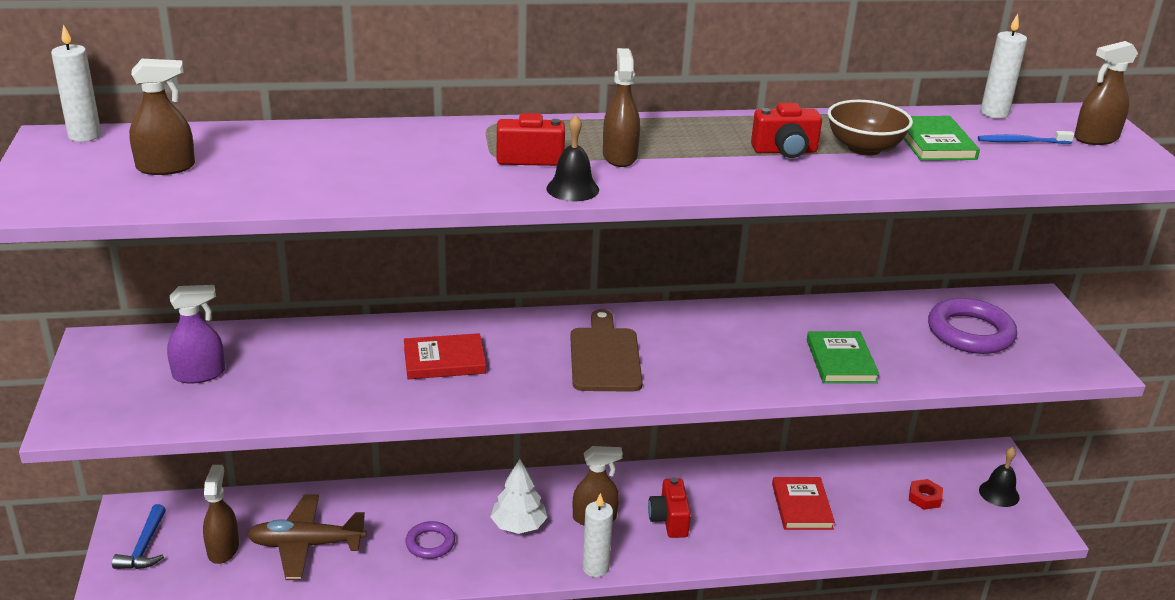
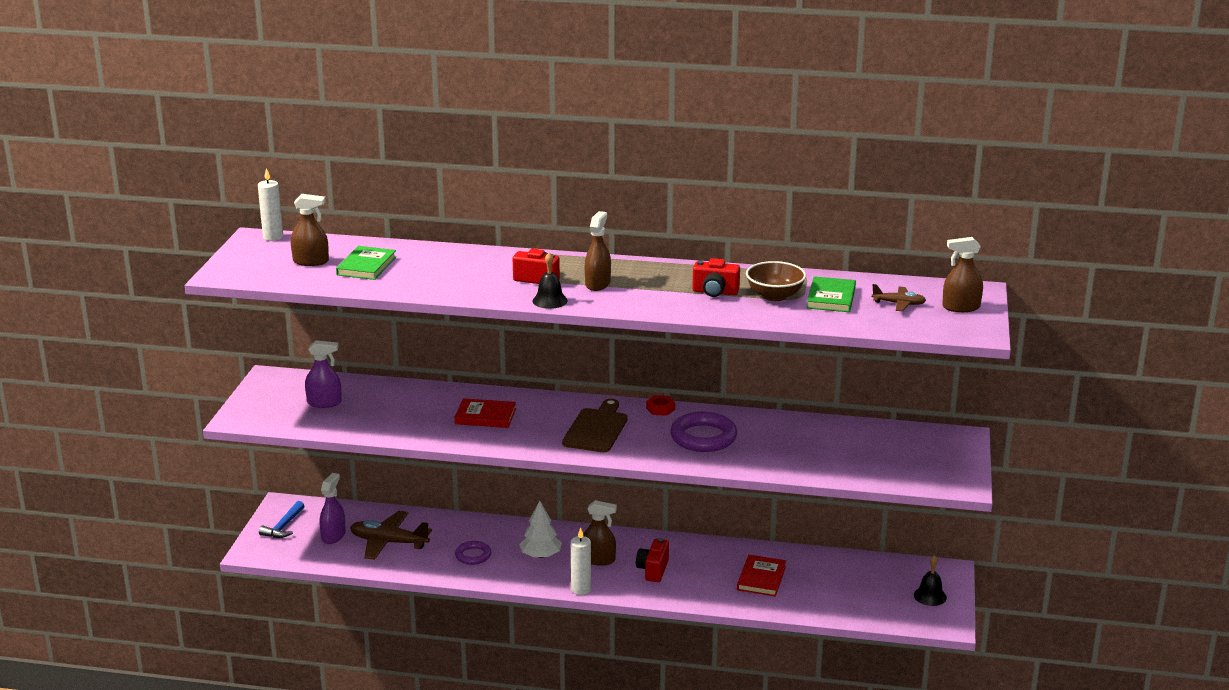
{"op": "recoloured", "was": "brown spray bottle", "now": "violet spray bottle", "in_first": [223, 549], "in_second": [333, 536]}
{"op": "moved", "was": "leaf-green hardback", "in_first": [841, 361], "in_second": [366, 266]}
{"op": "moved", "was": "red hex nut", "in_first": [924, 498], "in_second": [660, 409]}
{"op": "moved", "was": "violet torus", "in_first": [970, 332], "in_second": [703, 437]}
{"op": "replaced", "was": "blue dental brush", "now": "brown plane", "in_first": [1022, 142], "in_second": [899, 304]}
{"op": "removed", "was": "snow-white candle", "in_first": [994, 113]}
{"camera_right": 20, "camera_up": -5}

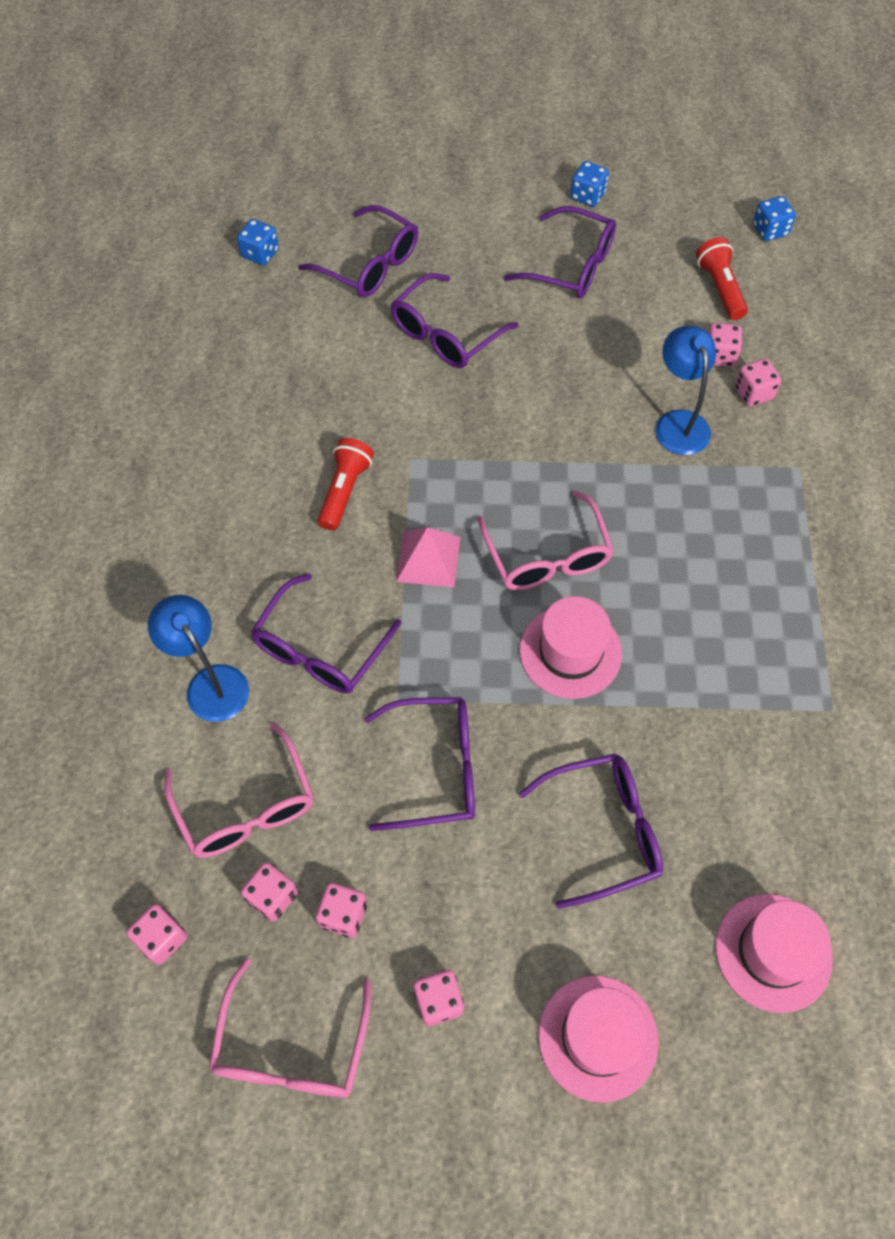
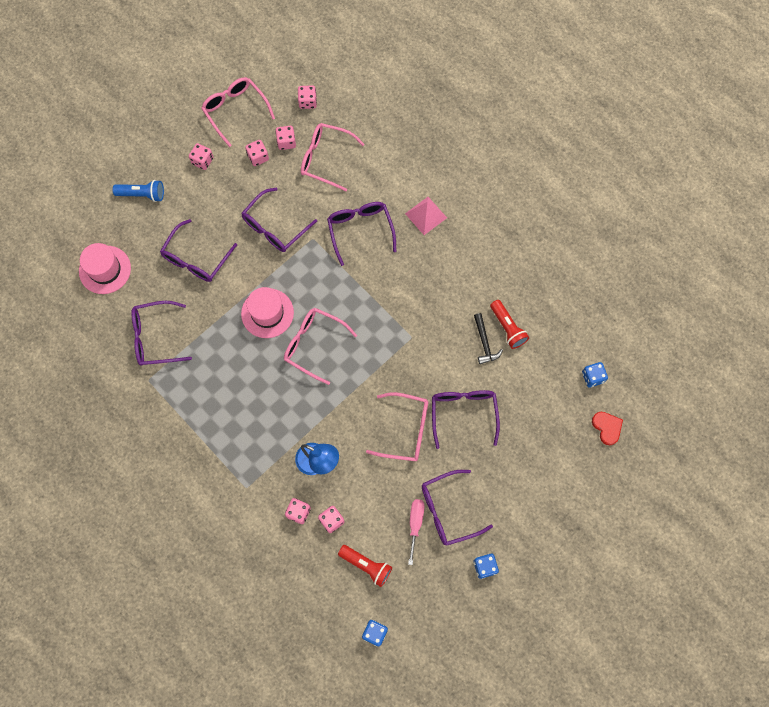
{"op": "removed", "was": "blue desk lamp", "in_first": [210, 682]}
{"op": "moved", "was": "violet eyeglasses", "in_first": [369, 264], "in_second": [156, 337]}
{"op": "moved", "was": "red torch", "in_first": [345, 491], "in_second": [507, 328]}
{"op": "moved", "was": "rose-pink pyramid", "in_first": [428, 559], "in_second": [426, 215]}
{"op": "replaced", "was": "rose-pink top hat", "now": "blue torch", "in_first": [598, 1037], "in_second": [142, 194]}
{"op": "added", "now": "rose-pink eyeglasses", "in_second": [405, 430]}
{"op": "added", "now": "rose-pink hand screwdriver", "in_second": [415, 524]}
{"op": "added", "now": "ebony hammer", "in_second": [484, 343]}
{"op": "added", "now": "red heart", "in_second": [607, 427]}
{"camera_right": 135, "camera_up": 10}

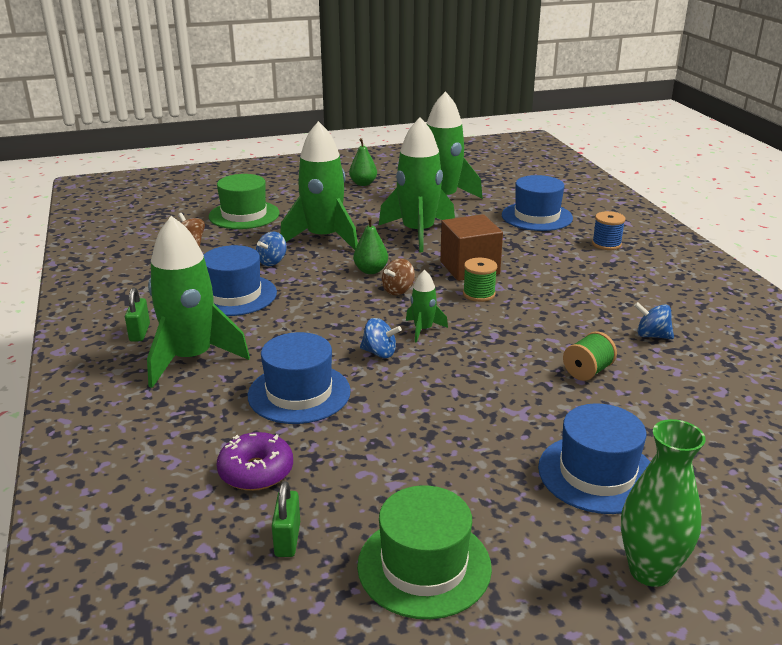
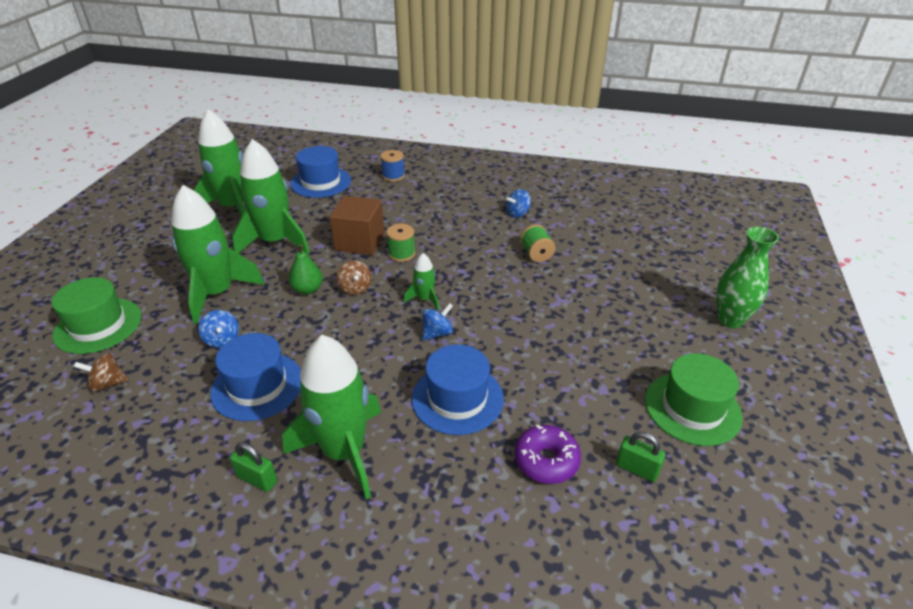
{"op": "removed", "was": "leaf-green toy pear", "in_first": [363, 184]}
{"op": "removed", "was": "blue top hat", "in_first": [597, 473]}
{"camera_right": -60, "camera_up": 10}

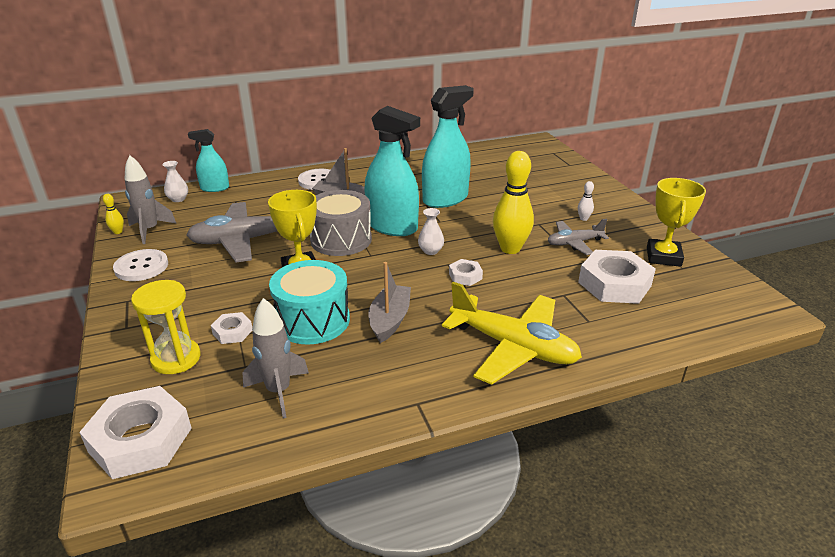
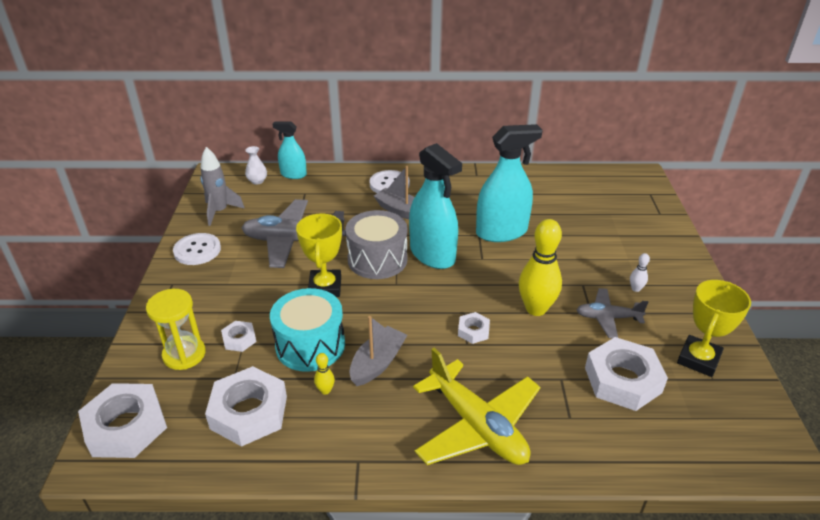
{"op": "moved", "was": "golden tenpin", "in_first": [118, 232], "in_second": [325, 390]}
{"op": "replaced", "was": "gray spaceship", "now": "snow-white hex nut", "in_first": [278, 391], "in_second": [249, 412]}
{"op": "removed", "was": "snow-white tall vase", "in_first": [430, 251]}
{"camera_right": 20, "camera_up": 5}

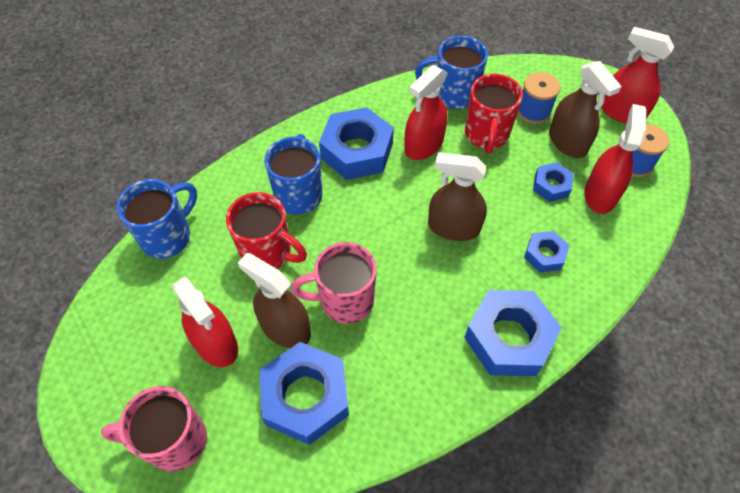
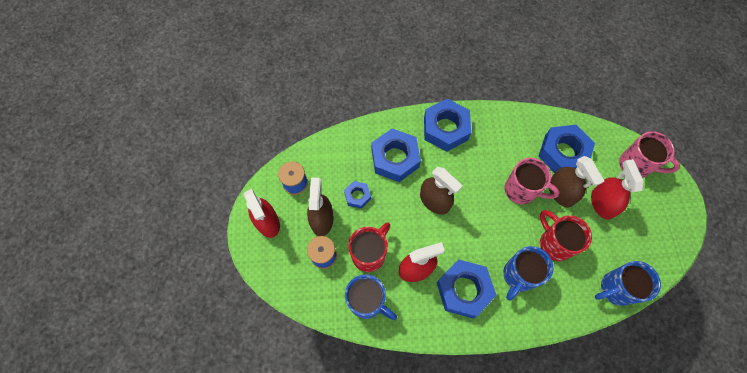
{"op": "resized", "was": "blue hex nut", "in_first": [544, 255], "in_second": [395, 158], "ratio": 1.93}
{"op": "removed", "was": "red spray bottle", "in_first": [600, 194]}
{"camera_right": -150, "camera_up": 10}

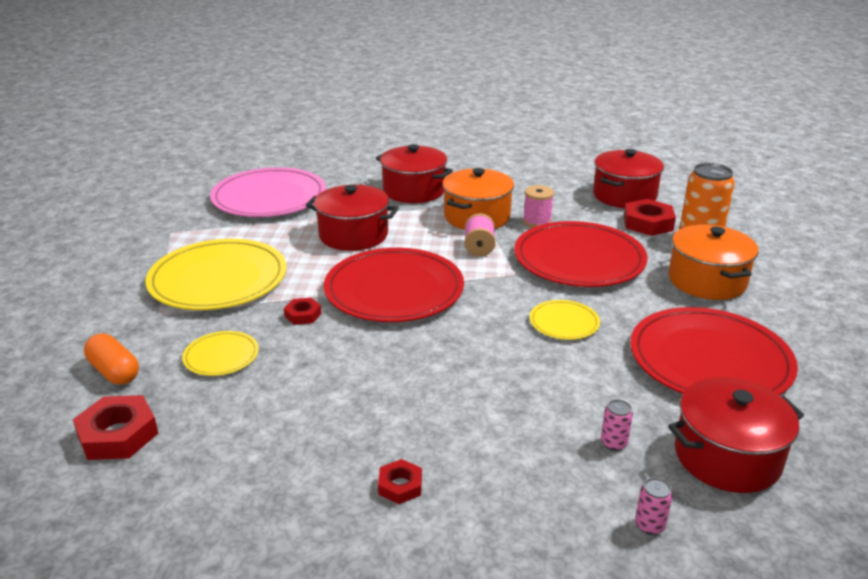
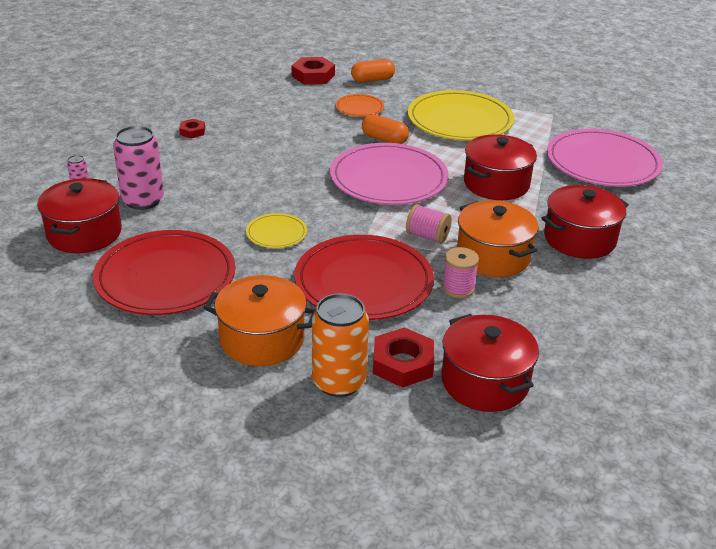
{"op": "recoloured", "was": "golden flat dish", "now": "orange-coloured flat dish", "in_first": [221, 356], "in_second": [359, 108]}
{"op": "replaced", "was": "red hex nut", "now": "orange-coloured capsule", "in_first": [303, 315], "in_second": [384, 139]}
{"op": "recoloured", "was": "red flat dish", "now": "rose-pink flat dish", "in_first": [394, 290], "in_second": [388, 178]}
{"op": "resized", "was": "rose-pink soda can", "in_first": [613, 443], "in_second": [143, 200], "ratio": 2.31}
{"camera_right": 115, "camera_up": 5}

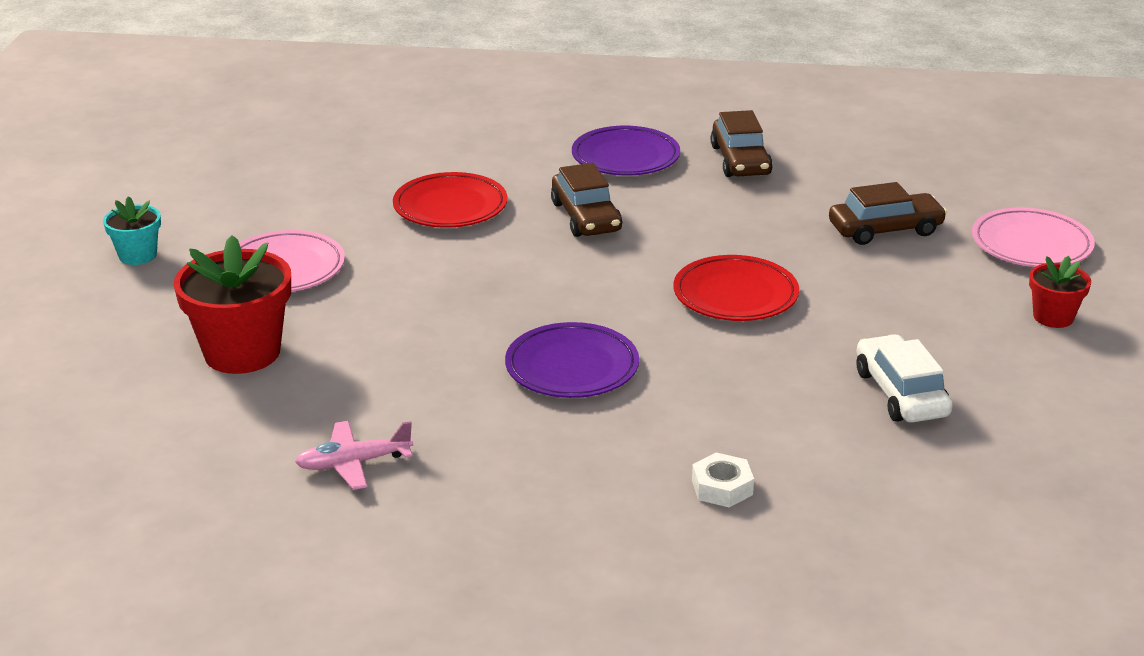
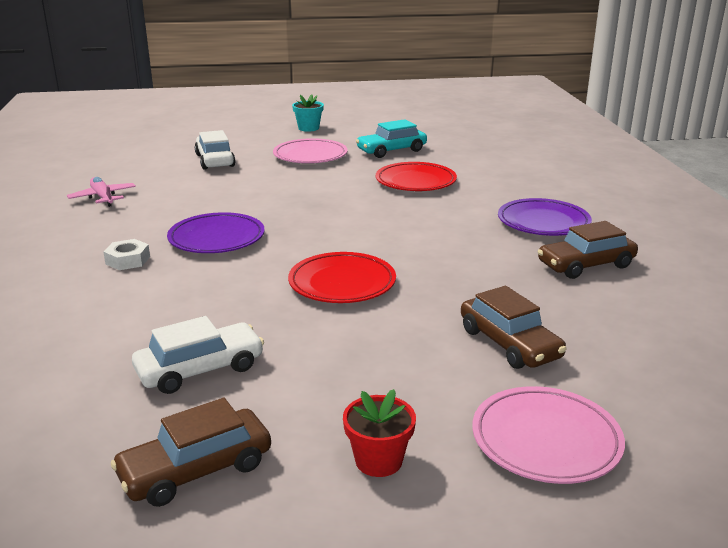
{"op": "replaced", "was": "red plant pot", "now": "snow-white toy car", "in_first": [242, 353], "in_second": [215, 160]}
{"op": "moved", "was": "brown toy car", "in_first": [586, 217], "in_second": [196, 470]}
{"op": "moved", "was": "snow-white hex nut", "in_first": [722, 487], "in_second": [128, 260]}
{"op": "added", "now": "turquoise toy car", "in_second": [391, 151]}
{"camera_right": 75, "camera_up": -5}

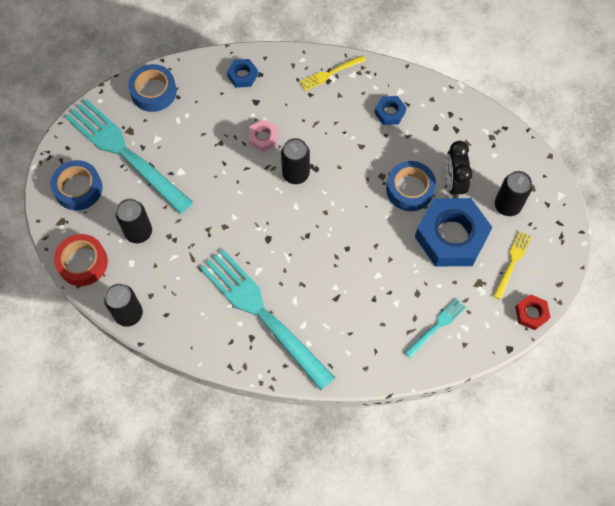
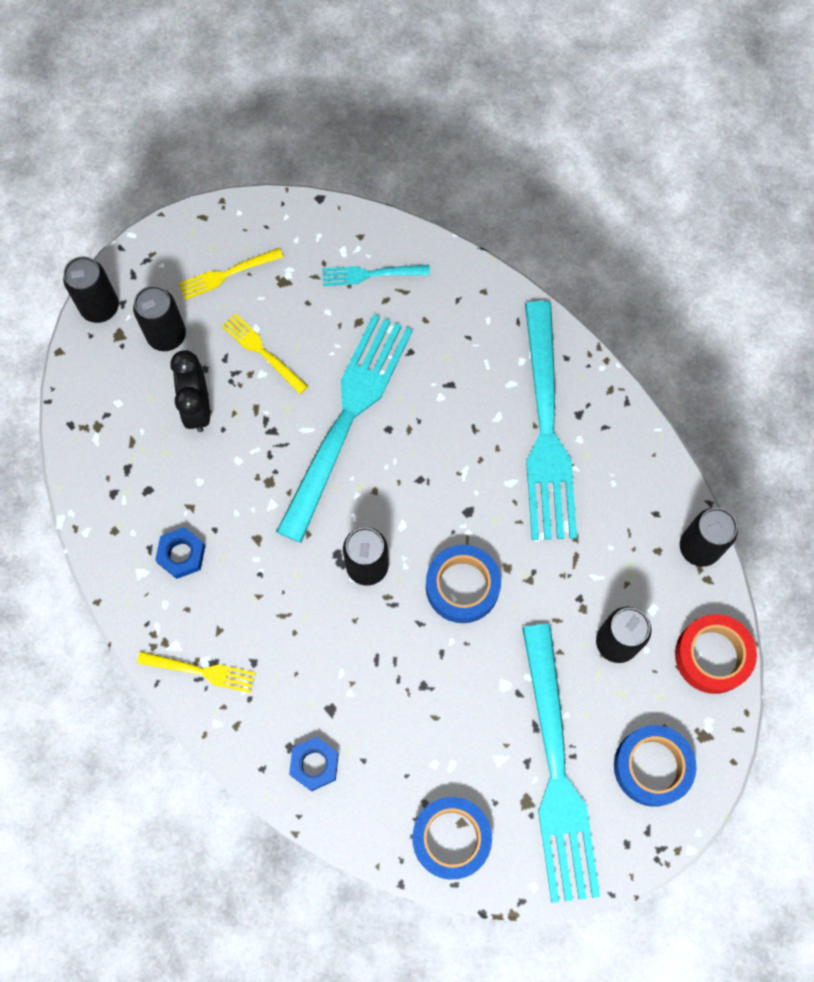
{"op": "removed", "was": "rose-pink hex nut", "in_first": [263, 138]}
{"op": "moved", "was": "blue sticky tape", "in_first": [410, 189], "in_second": [462, 586]}
{"op": "replaced", "was": "blue hex nut", "now": "golden dinner fork", "in_first": [451, 236], "in_second": [262, 351]}
{"op": "turned", "was": "ebony clock", "in_first": [453, 183], "in_second": [197, 408], "clockwise": 135}
{"op": "removed", "was": "red hex nut", "in_first": [531, 313]}
{"op": "added", "now": "ebony soda can", "in_second": [100, 307]}
{"op": "added", "now": "turquoise dinner fork", "in_second": [347, 417]}
{"camera_right": -140, "camera_up": 5}

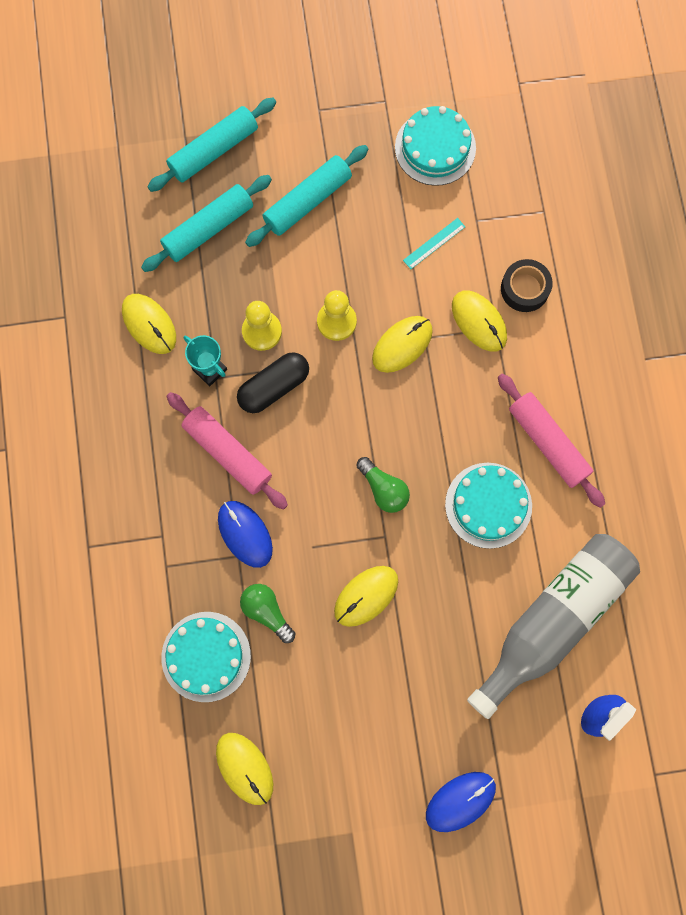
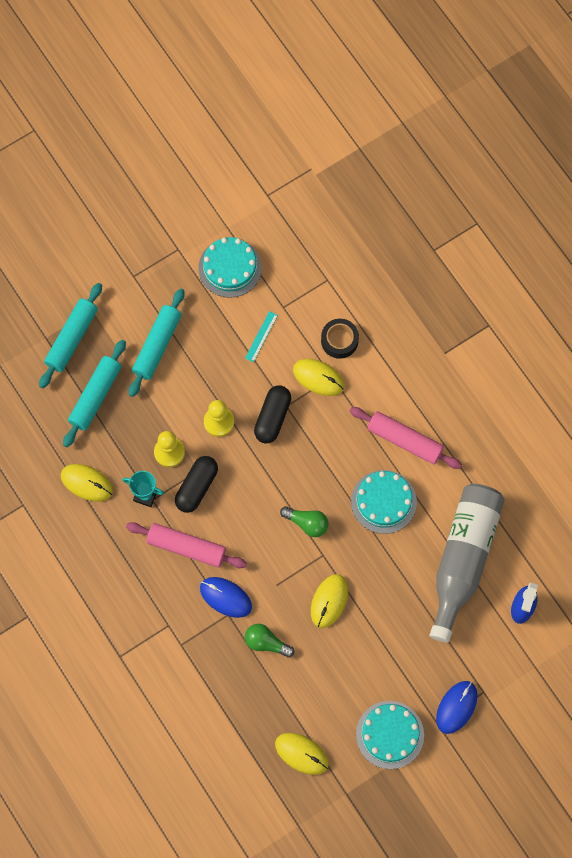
{"op": "moved", "was": "turquoise gateau", "in_first": [206, 656], "in_second": [390, 734]}
{"op": "replaced", "was": "golden mouse", "now": "ebony capsule", "in_first": [402, 345], "in_second": [272, 418]}
{"camera_right": -25, "camera_up": -5}

